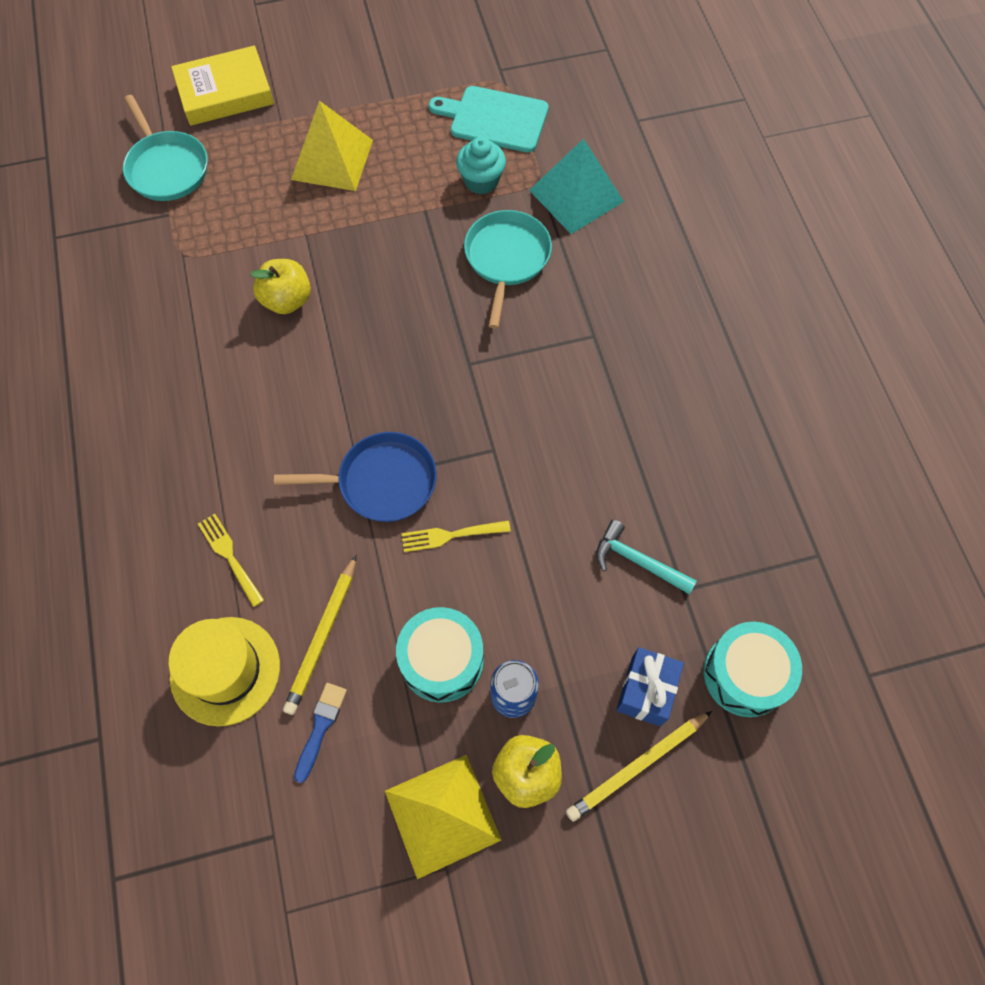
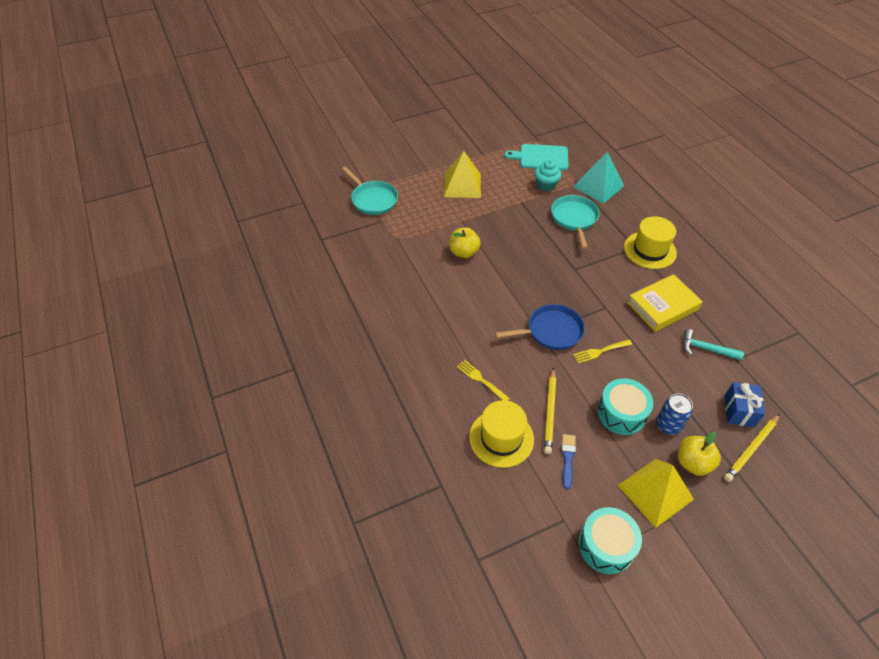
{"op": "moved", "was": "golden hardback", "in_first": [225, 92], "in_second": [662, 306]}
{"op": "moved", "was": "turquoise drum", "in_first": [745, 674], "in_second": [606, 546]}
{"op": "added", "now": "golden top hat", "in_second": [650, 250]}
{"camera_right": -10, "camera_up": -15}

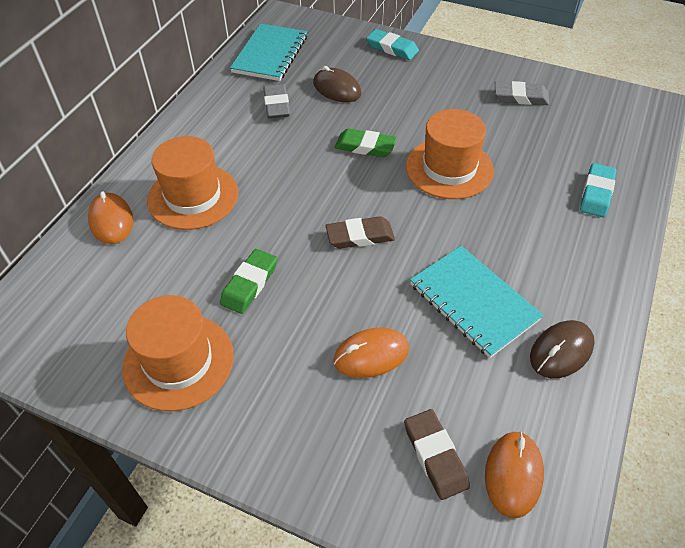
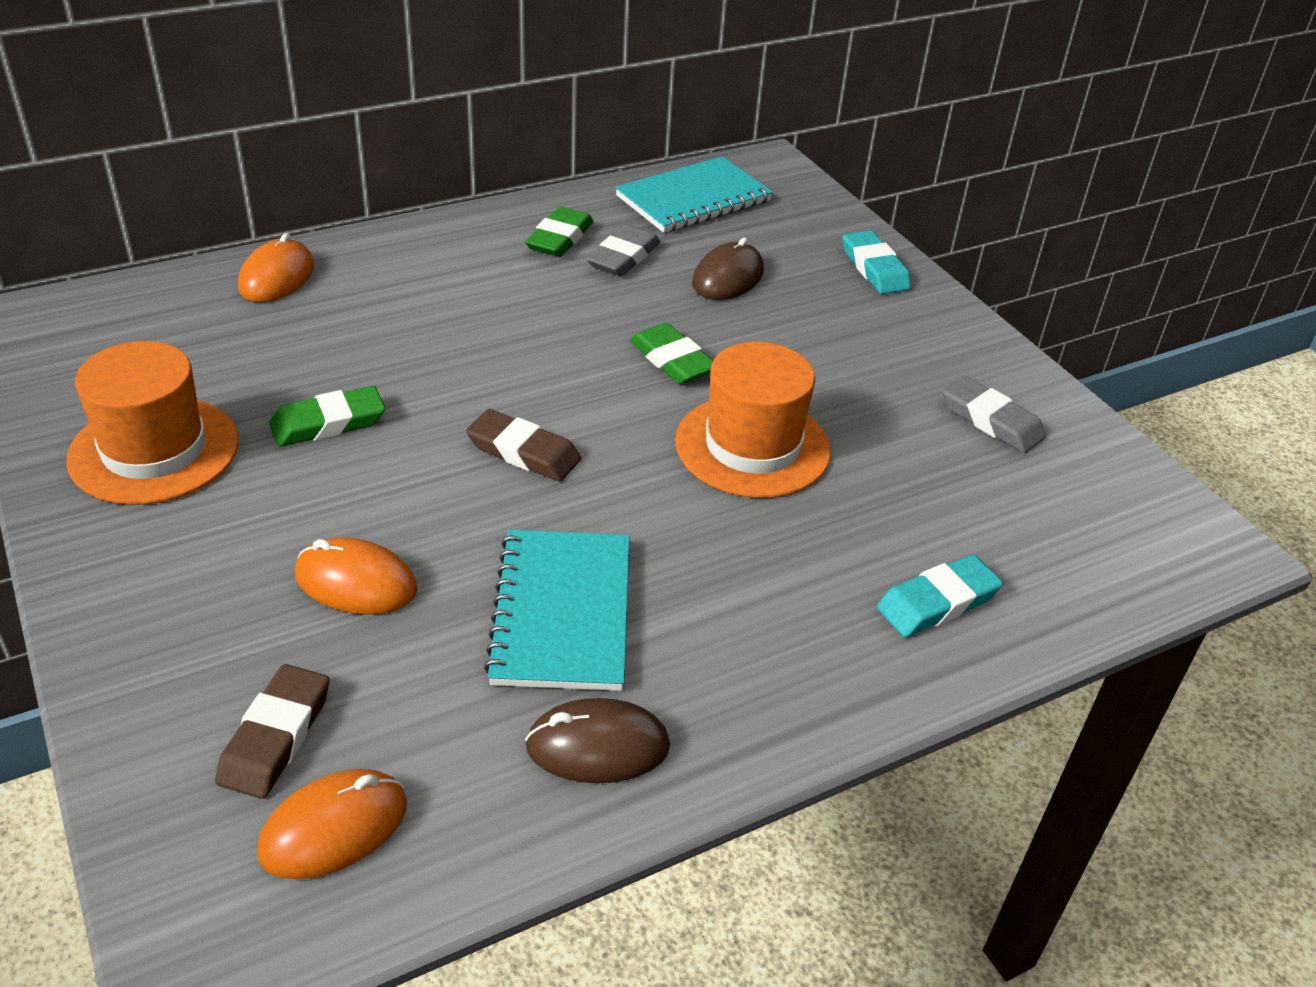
{"op": "removed", "was": "orange-coloured top hat", "in_first": [193, 196]}
{"op": "turned", "was": "brown mouse", "in_first": [337, 89], "in_second": [728, 277], "clockwise": 45}
{"op": "added", "now": "leaf-green pencil eraser", "in_second": [559, 238]}
{"camera_right": 35, "camera_up": -10}

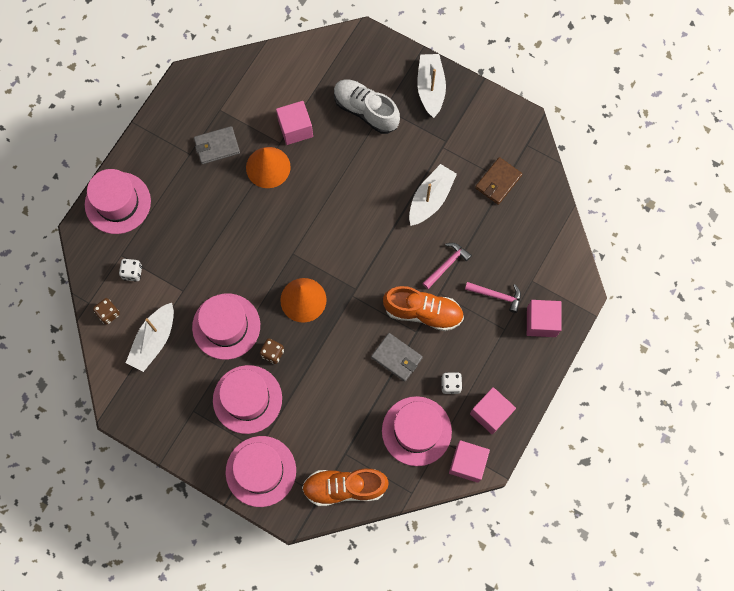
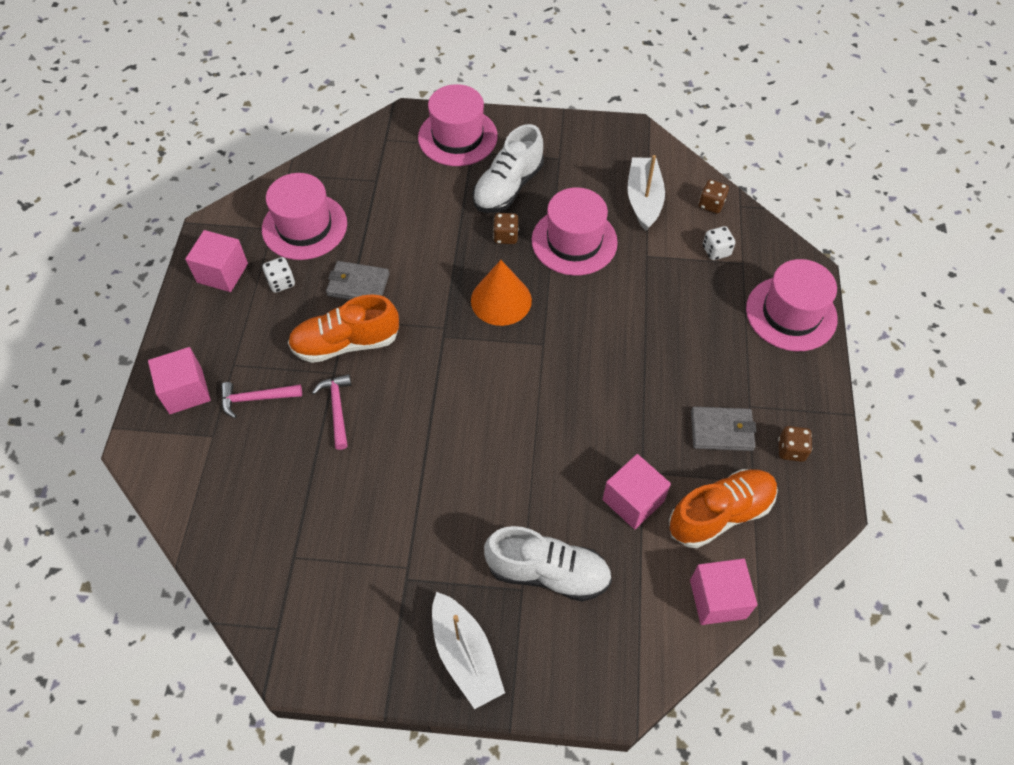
{"op": "turned", "was": "gray card wallet", "in_first": [217, 146], "in_second": [721, 430], "clockwise": 45}
{"op": "replaced", "was": "rose-pink top hat", "now": "snow-white sneaker", "in_first": [247, 399], "in_second": [508, 187]}
{"op": "removed", "was": "orange-coloured solid cone", "in_first": [268, 167]}
{"op": "moved", "was": "orange-coloured sneaker", "in_first": [344, 487], "in_second": [720, 514]}
{"op": "removed", "was": "snow-white toy boat", "in_first": [430, 199]}
{"op": "turned", "was": "rose-pink hammer", "in_first": [446, 265], "in_second": [337, 409], "clockwise": 150}
{"op": "moved", "was": "rose-pink solid cube", "in_first": [467, 463], "in_second": [717, 599]}
{"op": "removed", "was": "brown card wallet", "in_first": [498, 182]}
{"op": "added", "now": "brown die", "in_second": [791, 450]}
{"camera_right": 155, "camera_up": -15}

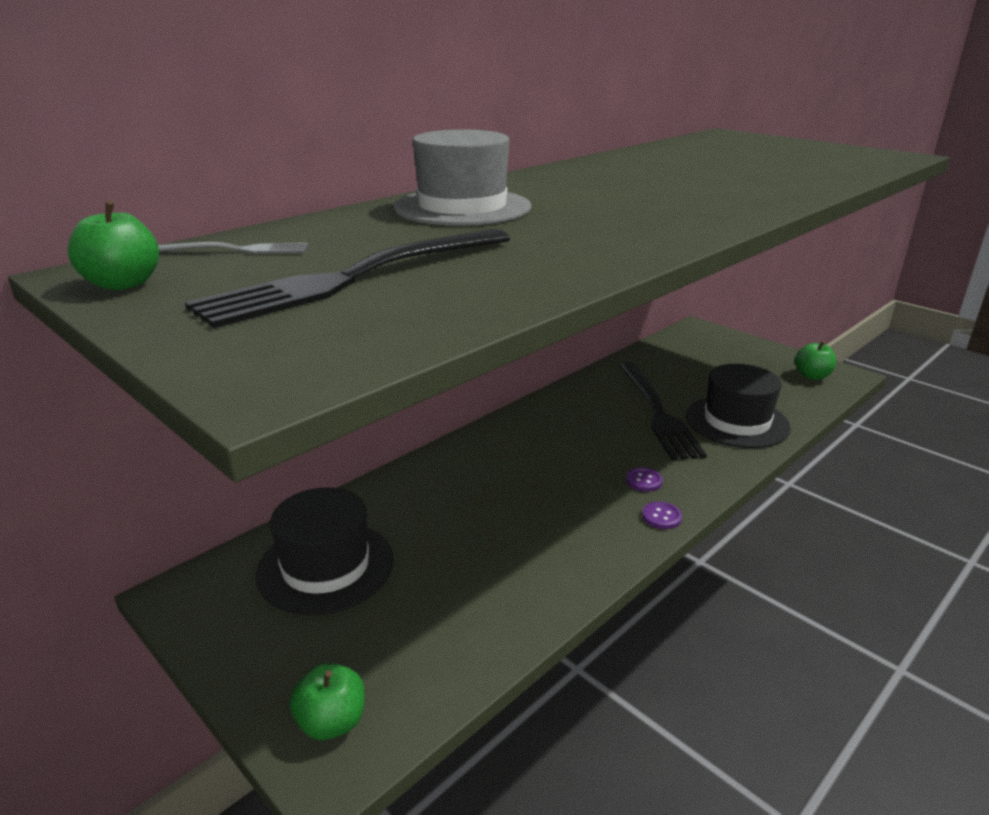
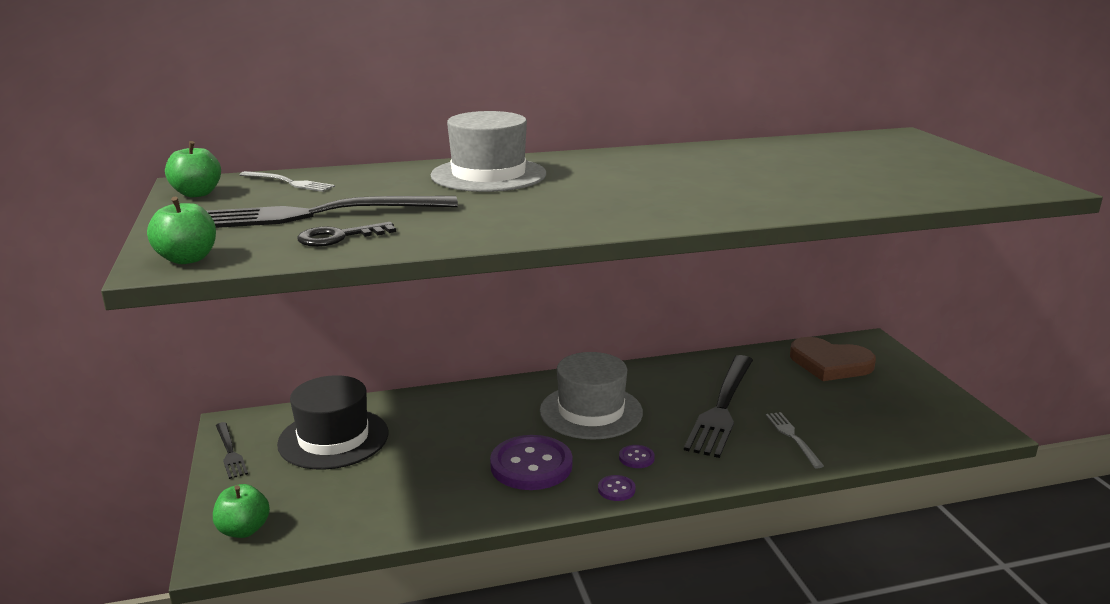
{"op": "replaced", "was": "ebony top hat", "now": "gray dinner fork", "in_first": [737, 422], "in_second": [792, 437]}
{"op": "moved", "was": "leaf-green toy apple", "in_first": [812, 376], "in_second": [187, 259]}
{"op": "added", "now": "ebony dinner fork", "in_second": [230, 452]}
{"op": "added", "now": "ebony key", "in_second": [339, 237]}
{"op": "added", "now": "violet button", "in_second": [531, 465]}
{"op": "added", "now": "gray top hat", "in_second": [591, 411]}
{"op": "added", "now": "brown heart", "in_second": [830, 363]}
{"camera_right": 30, "camera_up": -5}

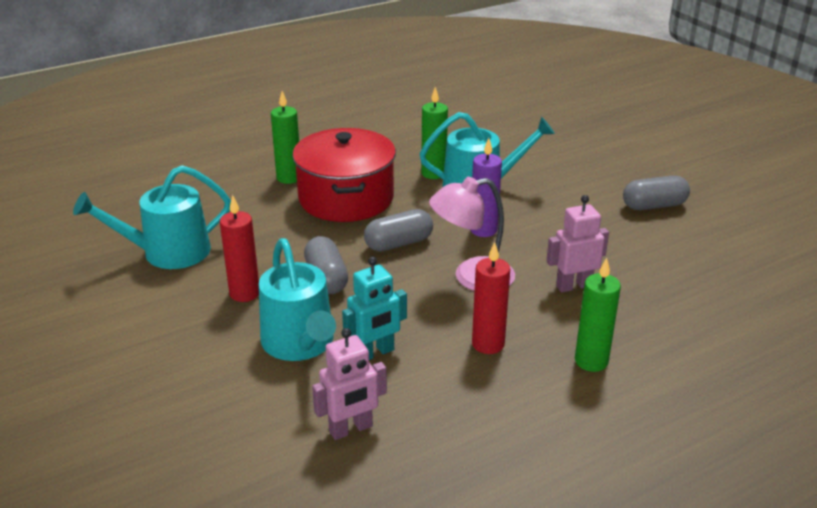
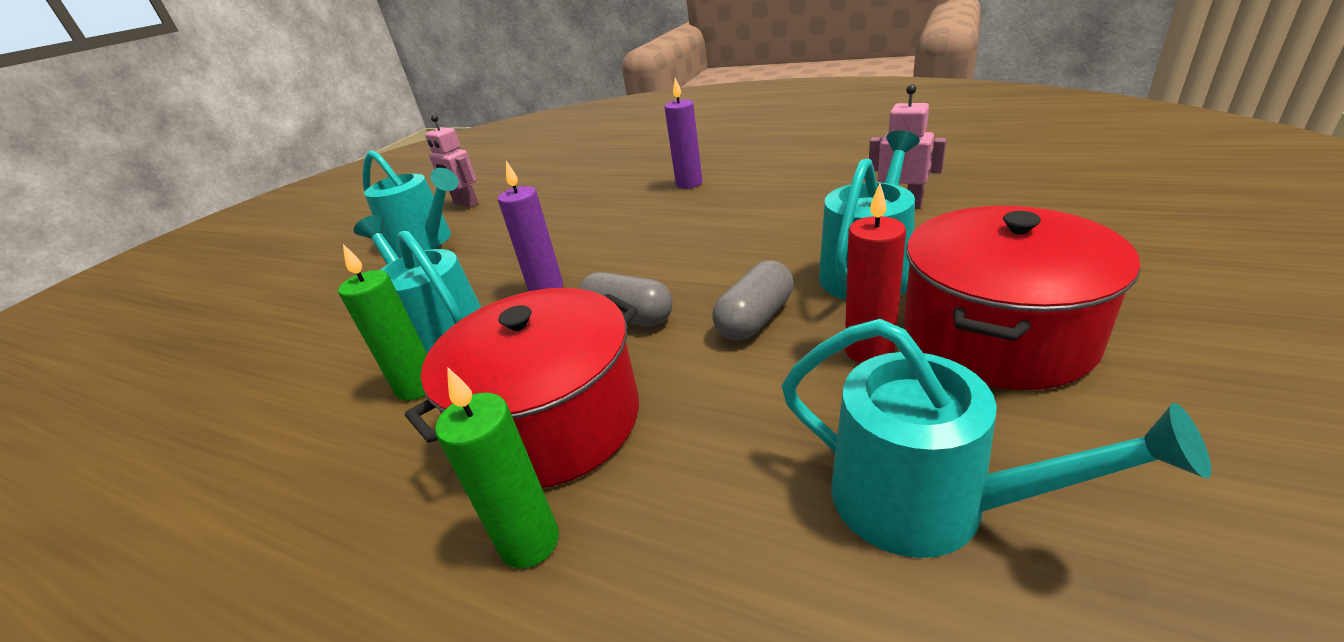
{"op": "removed", "was": "turquoise toy robot", "in_first": [375, 353]}
{"op": "removed", "was": "rose-pink desk lamp", "in_first": [472, 277]}
{"op": "removed", "was": "red candle", "in_first": [488, 344]}
{"op": "moved", "was": "rose-pink toy robot", "in_first": [573, 286], "in_second": [466, 204]}
{"op": "recoloured", "was": "leaf-green candle", "now": "violet candle", "in_first": [591, 361], "in_second": [689, 183]}
{"op": "replaced", "was": "gray capsule", "now": "turquoise watering can", "in_first": [654, 206], "in_second": [425, 242]}
{"op": "added", "now": "red stockpot", "in_second": [996, 334]}
{"camera_right": -120, "camera_up": 0}

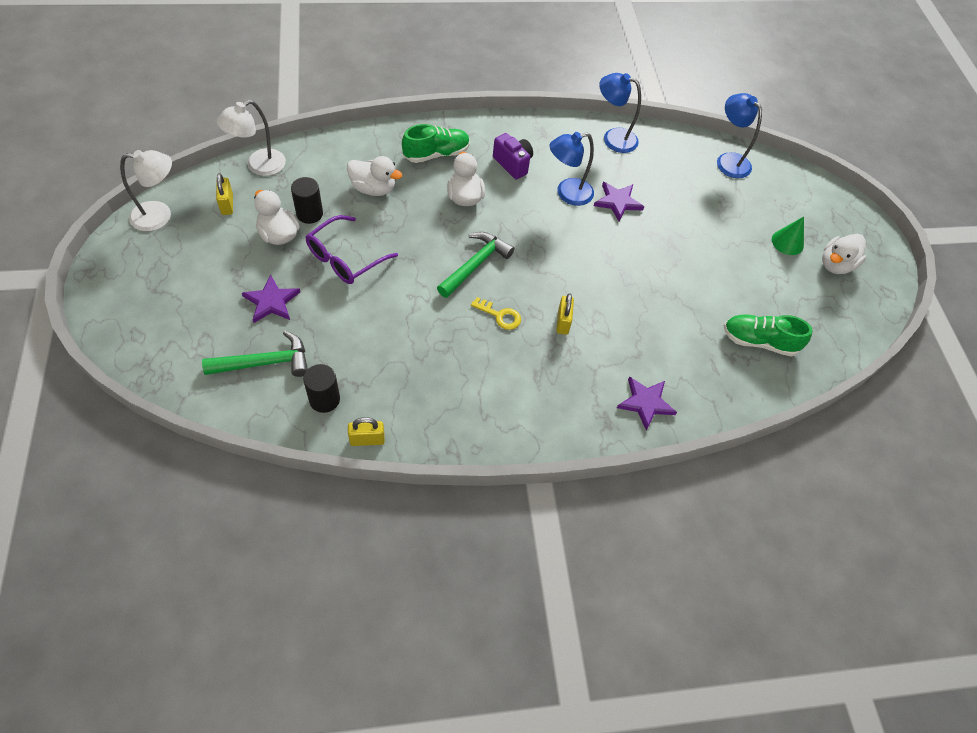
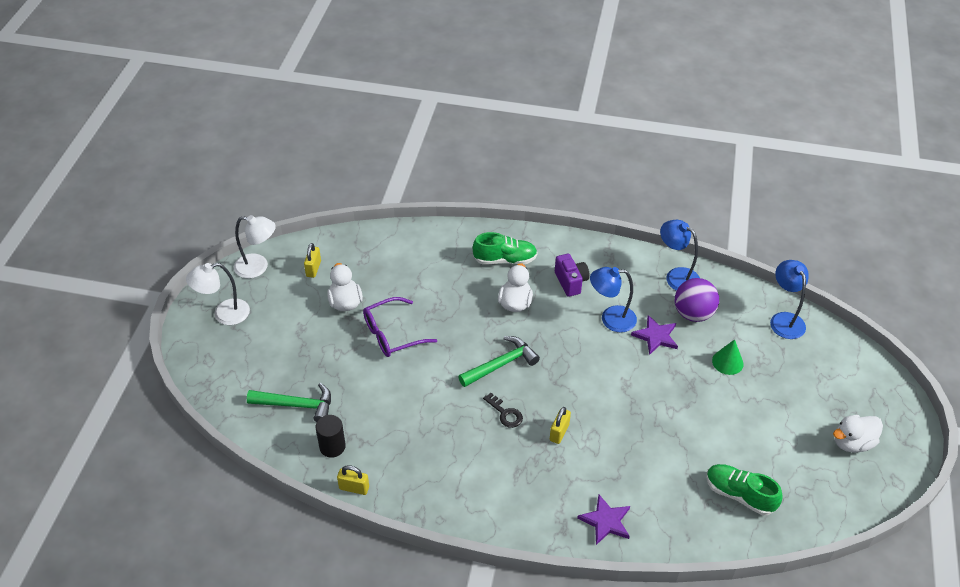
{"op": "moved", "was": "snow-white desk lamp", "in_first": [259, 166], "in_second": [224, 314]}
{"op": "removed", "was": "violet star", "in_first": [271, 301]}
{"op": "removed", "was": "ebony cylinder", "in_first": [309, 214]}
{"op": "removed", "was": "snow-white rubber duck", "in_first": [373, 189]}
{"op": "recoloured", "was": "golden key", "now": "ebony key", "in_first": [500, 316], "in_second": [505, 413]}
{"op": "moved", "was": "leaf-green solid cone", "in_first": [787, 242], "in_second": [727, 362]}
{"op": "added", "now": "violet play ball", "in_second": [693, 314]}
{"camera_right": 25, "camera_up": -10}

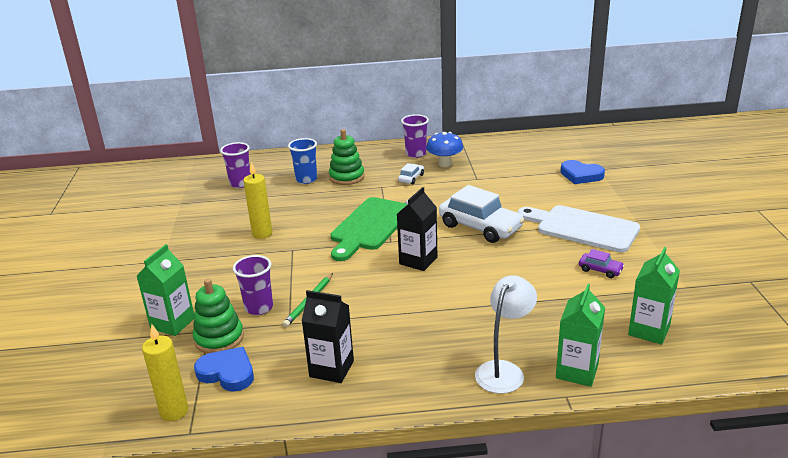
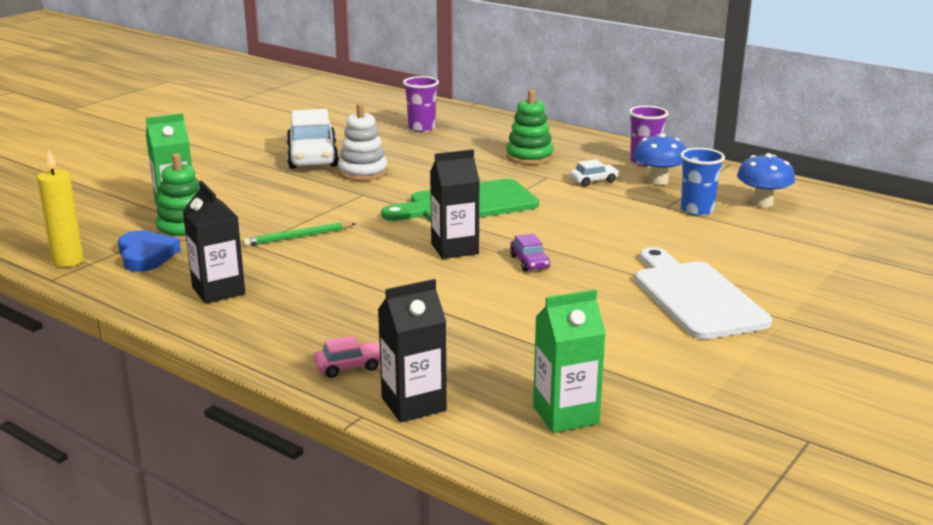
{"op": "removed", "was": "violet beaker", "in_first": [259, 307]}
{"op": "replaced", "was": "golden candle", "now": "snow-white ring stacker", "in_first": [262, 233], "in_second": [363, 172]}
{"op": "moved", "was": "blue beaker", "in_first": [306, 179], "in_second": [697, 210]}
{"op": "moved", "was": "snow-white toy car", "in_first": [480, 227], "in_second": [312, 157]}
{"op": "replaced", "was": "snow-white desk lamp", "now": "rose-pink toy car", "in_first": [504, 370], "in_second": [349, 366]}
{"op": "recoloured", "was": "leaf-green carton", "now": "ebony carton", "in_first": [577, 371], "in_second": [413, 404]}
{"op": "removed", "was": "blue heart", "in_first": [581, 175]}
{"op": "moved", "was": "violet toy car", "in_first": [600, 270], "in_second": [529, 262]}
{"op": "added", "now": "blue mushroom", "in_second": [762, 203]}
{"camera_right": 40, "camera_up": -5}

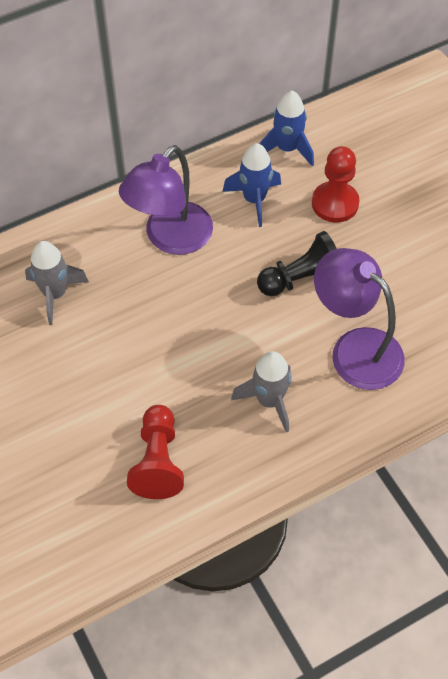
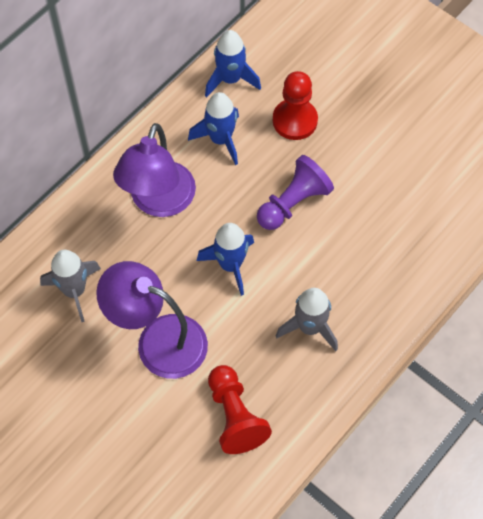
{"op": "recoloured", "was": "ebony game pawn", "now": "violet game pawn", "in_first": [302, 278], "in_second": [293, 203]}
{"op": "moved", "was": "violet desk lamp", "in_first": [355, 349], "in_second": [158, 340]}
{"op": "added", "now": "blue spaceship", "in_second": [230, 265]}
{"camera_right": -20, "camera_up": 5}

